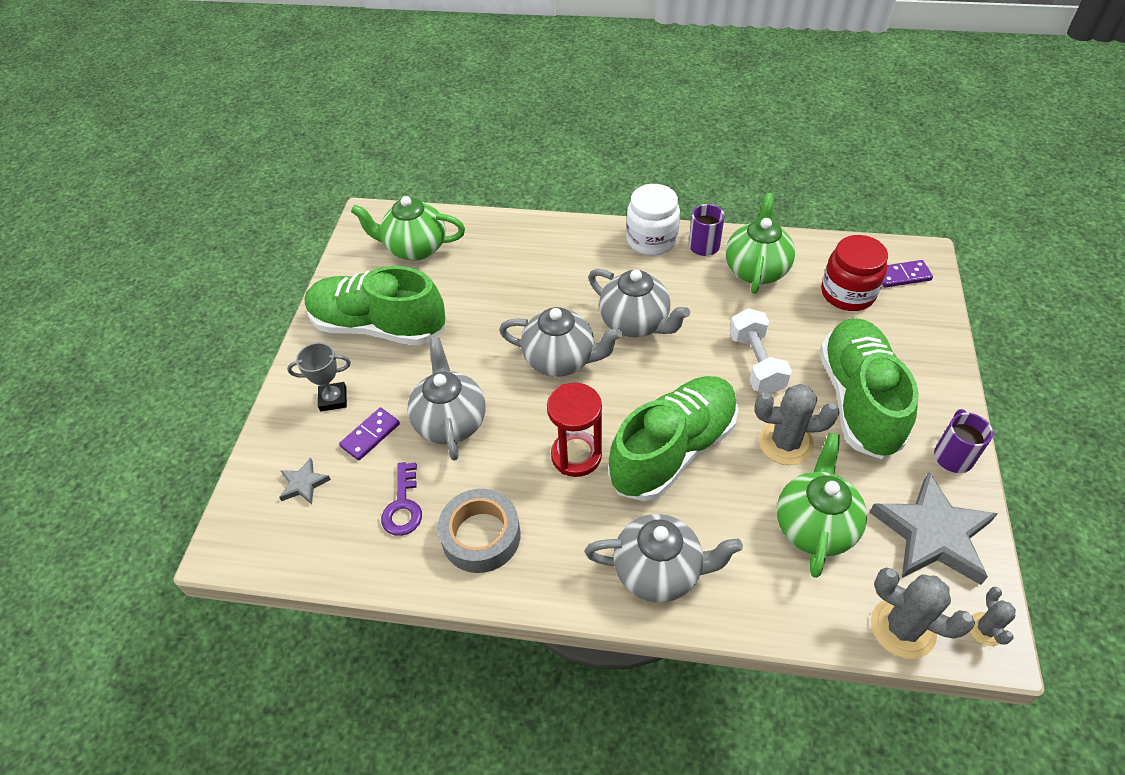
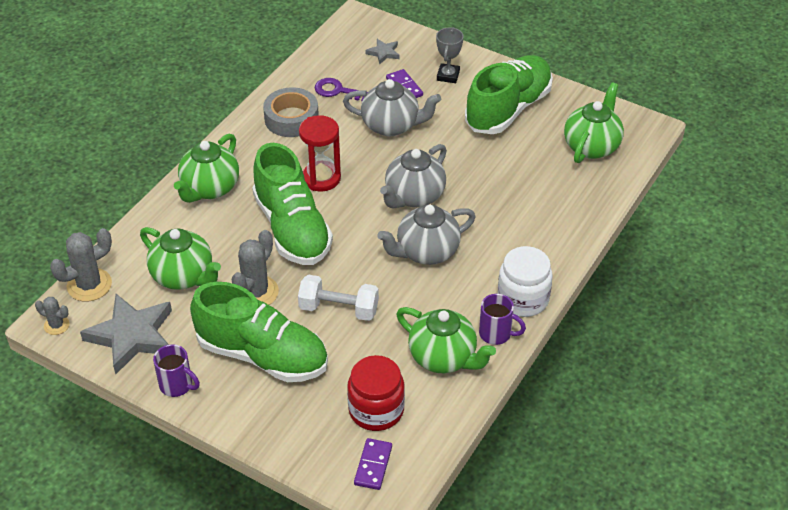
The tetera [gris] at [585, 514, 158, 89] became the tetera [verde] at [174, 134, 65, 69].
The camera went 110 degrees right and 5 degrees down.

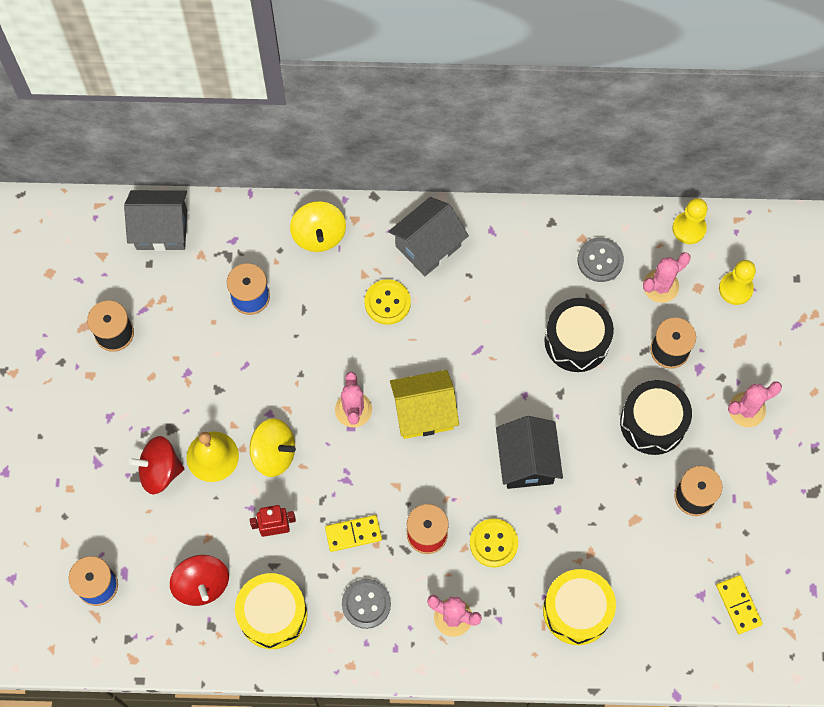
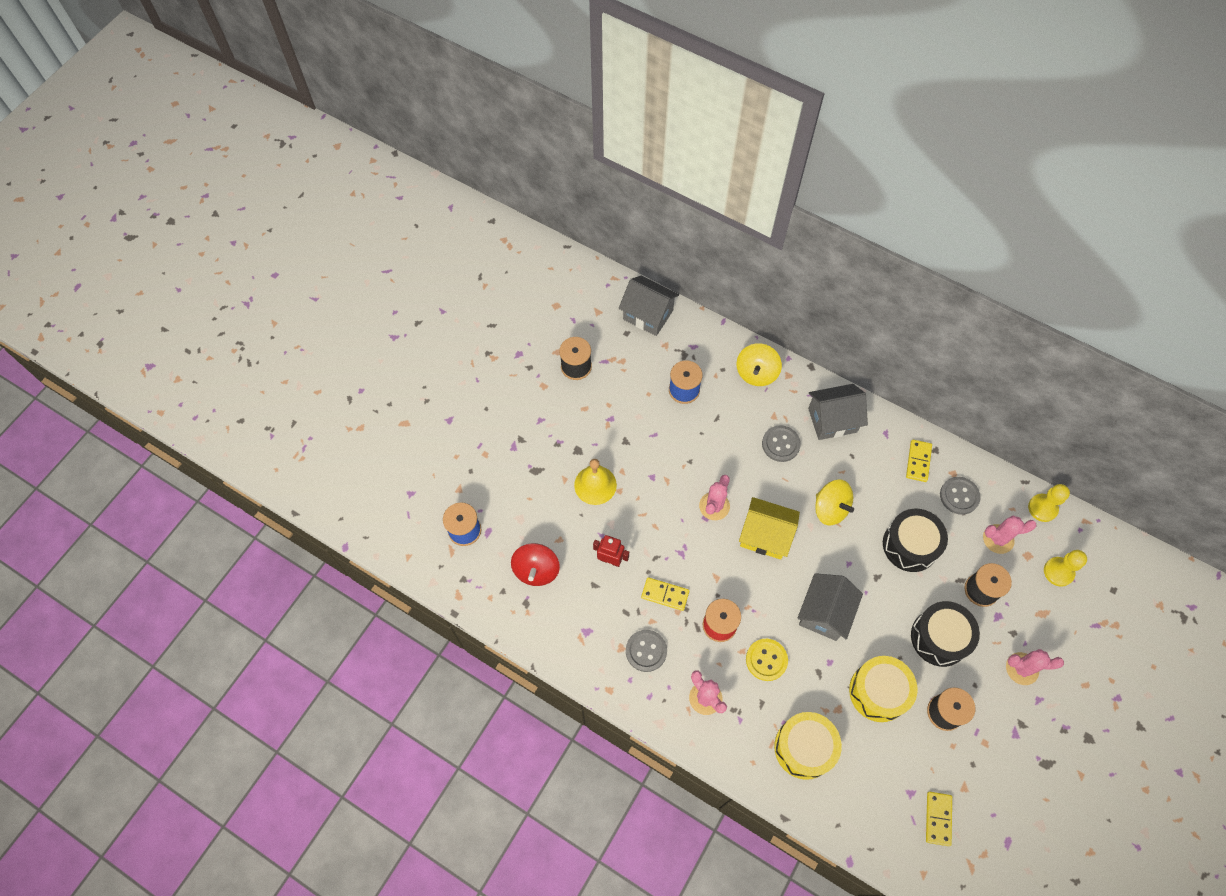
The peonza [rojo] at [128, 436, 56, 58] disappeared.
The tambor [amarillo] moved from [235, 573, 72, 76] to [849, 656, 68, 66].
The peonza [amarillo] moved from [249, 418, 47, 59] to [815, 479, 39, 46].
The botón [amarillo] at [365, 279, 46, 46] became the botón [gris] at [762, 425, 39, 37].
The casa [negro] at [496, 416, 67, 73] became the casa [gris] at [797, 573, 66, 68].
The ficha de dominó [amarillo] at [906, 440, 26, 42] appeared.
The camera went 30 degrees right and 5 degrees down.

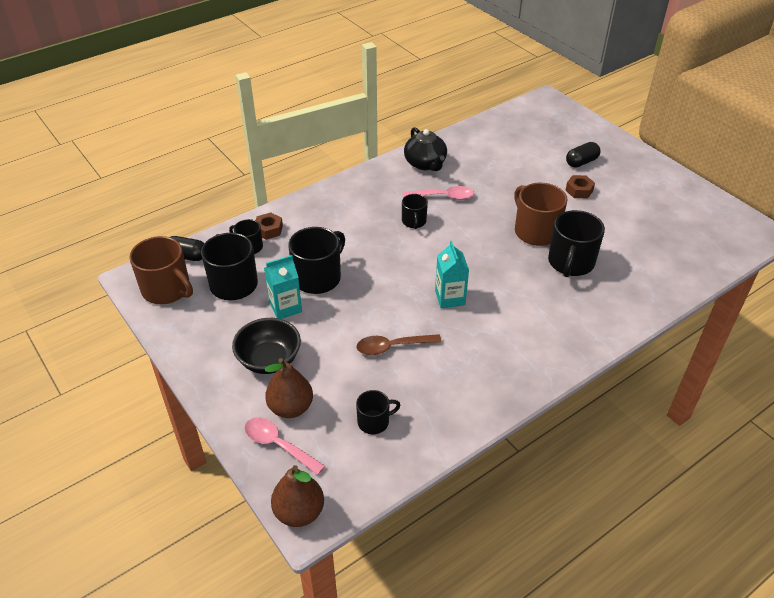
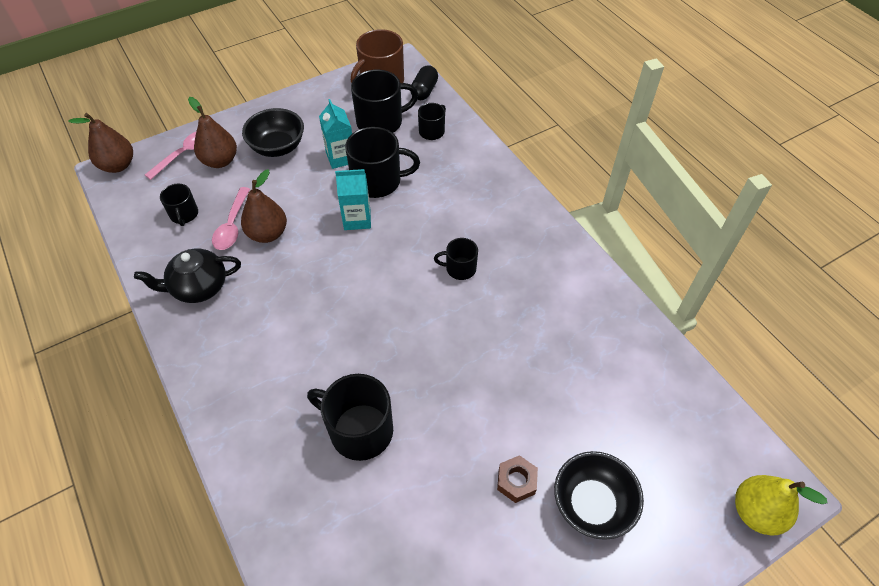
The tuerca [marrón] at [255, 212, 28, 28] disappeared.
The taza [negro] at [288, 227, 57, 67] turned 45 degrees counterclockwise.
The cuchara [marrón] at [357, 334, 85, 21] was replaced by the pera [marrón] at [241, 170, 46, 73].
The cuchara [rosa] moved from [403, 186, 71, 14] to [212, 187, 38, 63].
The tetera [negro] moved from [404, 127, 43, 44] to [134, 248, 107, 55].
The cartón de leche [turquesa] moved from [435, 241, 34, 67] to [335, 169, 36, 61].
The taza [marrón] at [514, 183, 53, 63] disappeared.
The cápsula [negro] at [566, 142, 34, 25] was replaced by the cuenco [negro] at [554, 451, 90, 89].
The pera [amarillo] at [735, 475, 92, 60] appeared.
The camera went 95 degrees right and 10 degrees up.

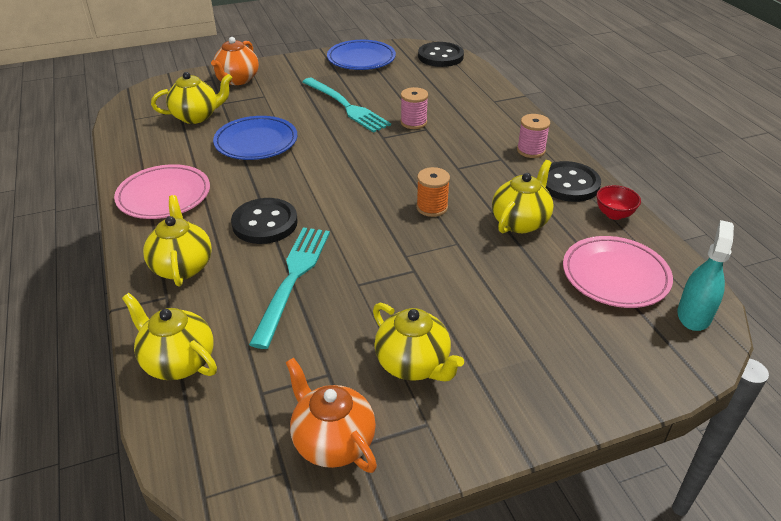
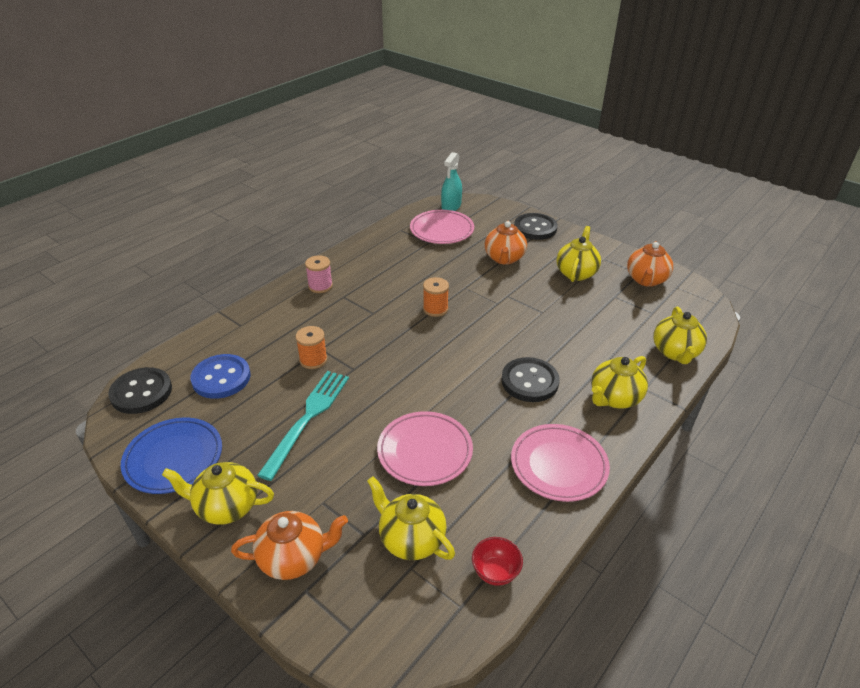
The plato [azul] at [213, 116, 84, 44] became the plato [rosa] at [377, 411, 96, 75].
The tenedor [turquesa] at [249, 227, 81, 122] disappeared.
The carrete [rosa] at [400, 87, 28, 42] became the carrete [naranja] at [296, 326, 31, 43].
The tetera [amarillo] moved from [492, 160, 62, 73] to [162, 462, 112, 63].
The botón [negro] moved from [546, 161, 55, 41] to [514, 213, 43, 27].
The cuenco [rojo] moved from [596, 185, 45, 35] to [472, 537, 51, 49].
The pulverizador [turquesa] at [677, 220, 57, 111] turned 60 degrees counterclockwise.
The botón [azul] at [190, 354, 60, 45] appeared.
The tetera [naranja] at [485, 221, 42, 44] appeared.
The camera went 120 degrees left and 0 degrees up.

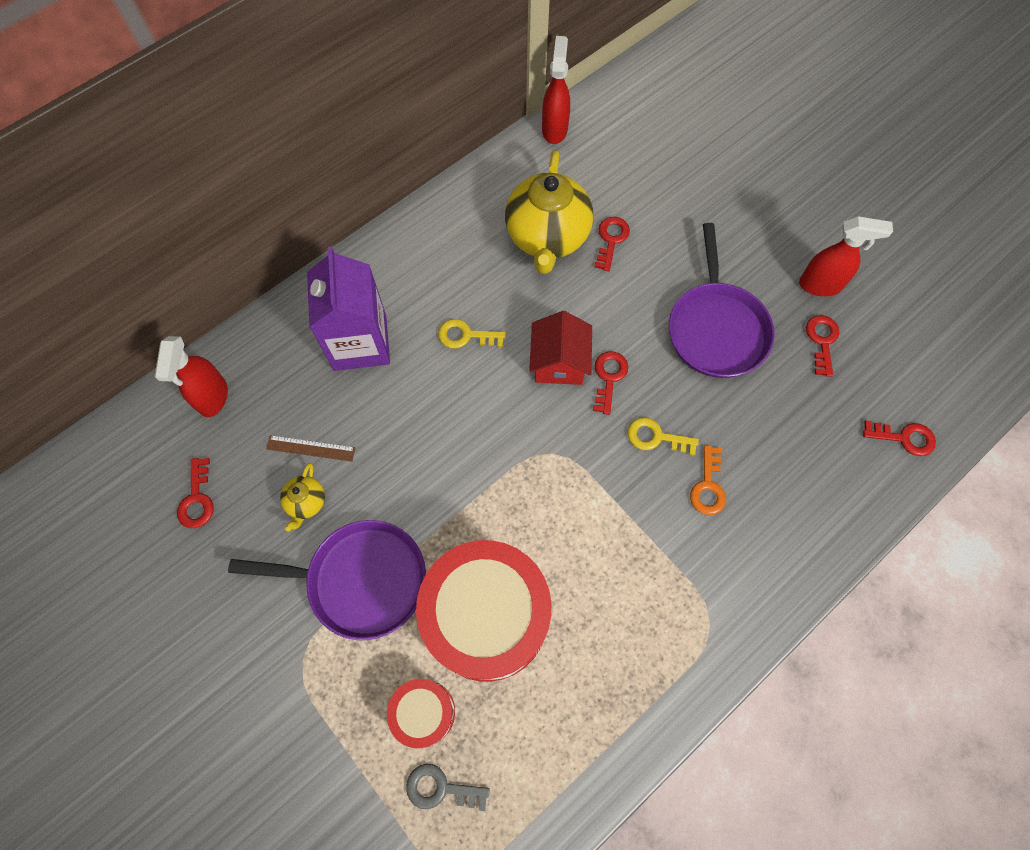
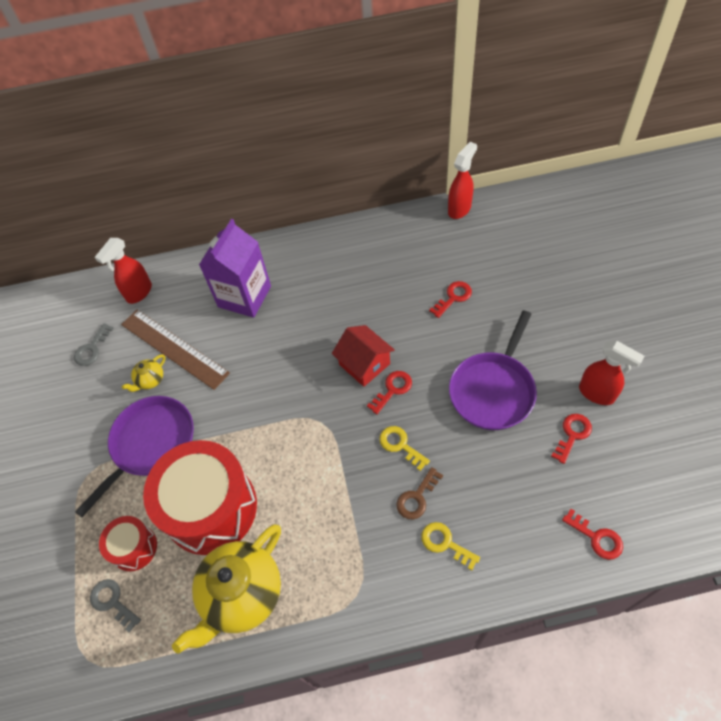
The llave [rojo] at [177, 458, 37, 70] became the llave [gris] at [74, 323, 40, 43].
The sartén [morado] at [228, 520, 198, 120] turned 90 degrees counterclockwise.
The regla [marrón] at [266, 435, 89, 27] changed to 2.10 times the size.
The llave [amarillo] moved from [438, 319, 67, 30] to [421, 522, 59, 48].
The tetera [amarillo] moved from [505, 150, 88, 124] to [172, 525, 109, 129].
The casa [rojo] at [529, 311, 63, 74] turned 75 degrees counterclockwise.
The llave [naranja] at [690, 445, 36, 70] became the llave [marrón] at [396, 467, 47, 52].
The camera went 35 degrees right and 10 degrees down.

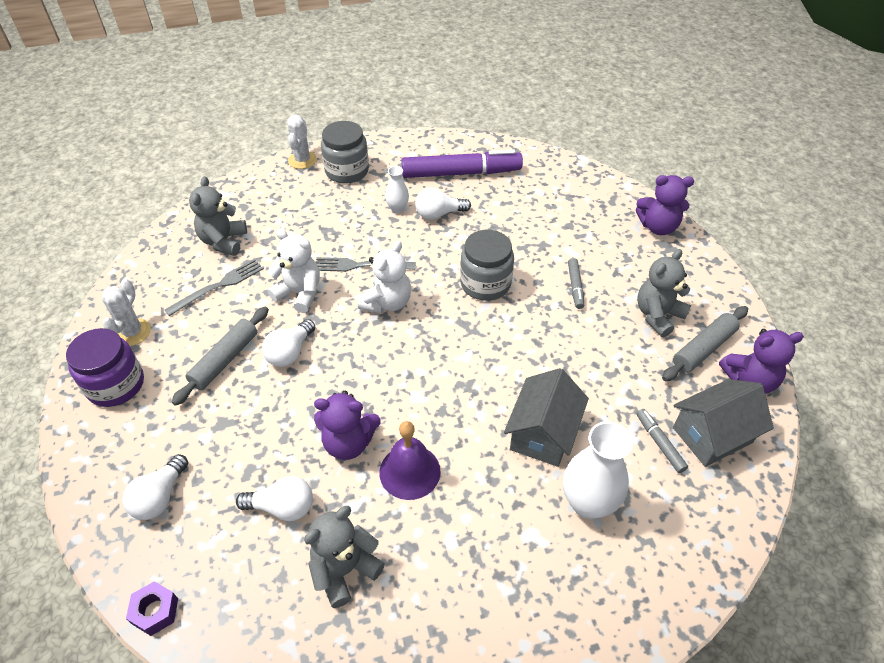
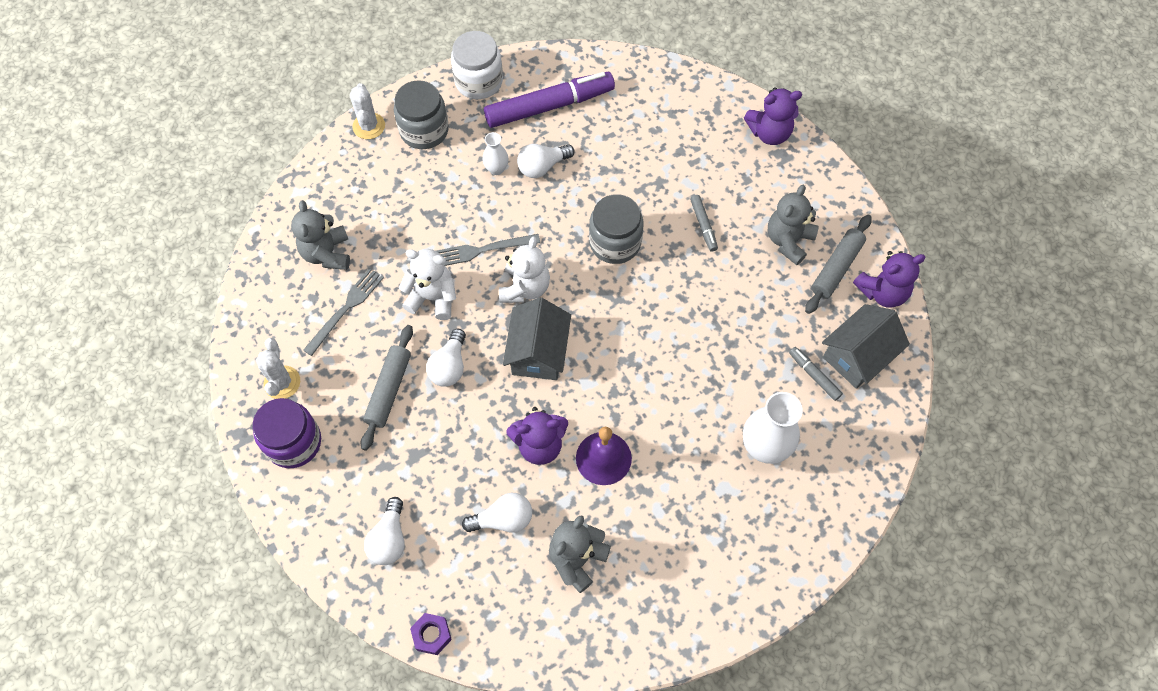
The casa [gris] moved from [504, 368, 85, 99] to [503, 297, 68, 83].
The tarro [blanco] at [451, 31, 52, 68] appeared.
The camera went 15 degrees left and 15 degrees up.

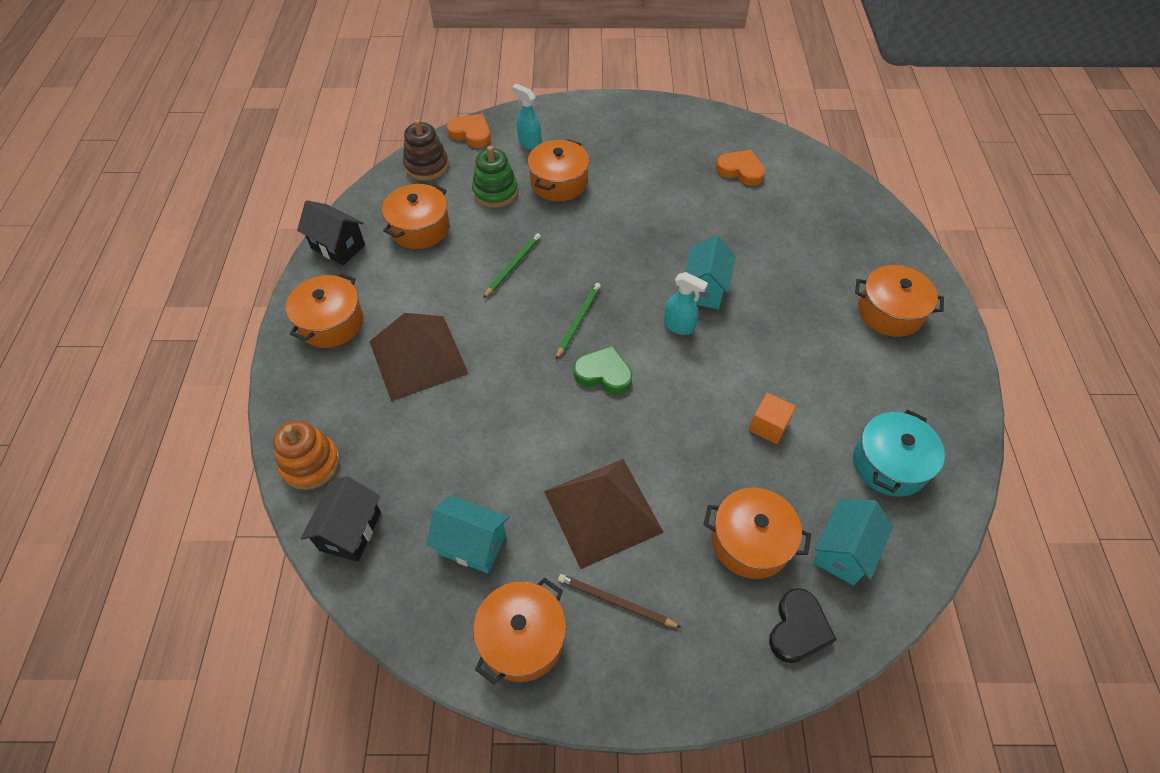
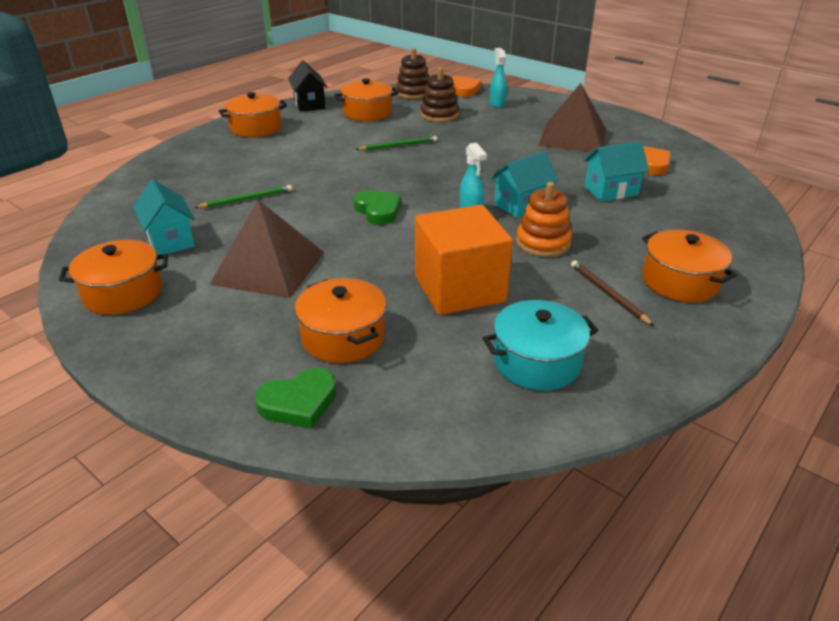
The juguete apilable [naranja] moved from [273, 420, 67, 70] to [516, 182, 56, 75].
The casa [negro] at [301, 476, 80, 86] disappeared.
The pirámide [marrón] moved from [369, 313, 100, 89] to [538, 83, 68, 69].
The juguete apilable [verde] at [472, 146, 46, 62] became the juguete apilable [marrón] at [421, 67, 38, 55].
The olla [naranja] at [528, 139, 61, 62] disappeared.
The lápiz [verde] moved from [556, 283, 45, 76] to [194, 185, 98, 23].
The lápiz [marrón] moved from [558, 574, 124, 54] to [571, 260, 83, 66].
The cubo [naranja] at [749, 393, 47, 51] changed to 2.19 times the size.
The corazón [negro] at [769, 588, 68, 75] became the corazón [verde] at [255, 368, 82, 61].
The casa [turquesa] moved from [813, 499, 80, 86] to [584, 141, 65, 60].
The camera went 40 degrees right and 20 degrees down.

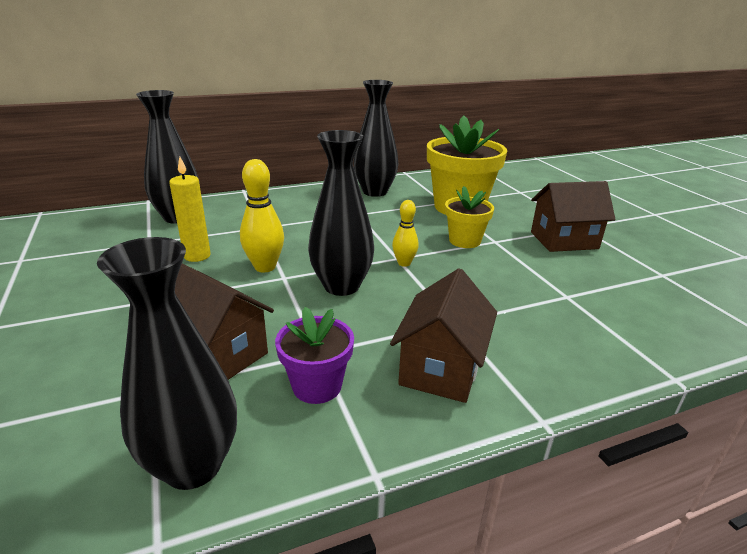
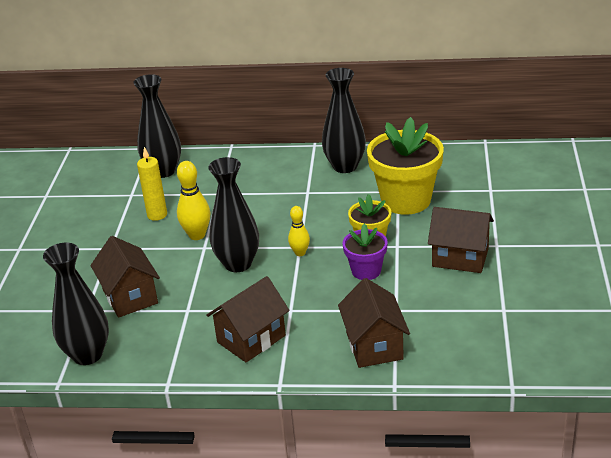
The maceta [morado] moved from [275, 307, 79, 97] to [343, 223, 45, 57].
The casa [marrón] at [338, 278, 72, 90] appeared.
The camera went 30 degrees right and 5 degrees up.

